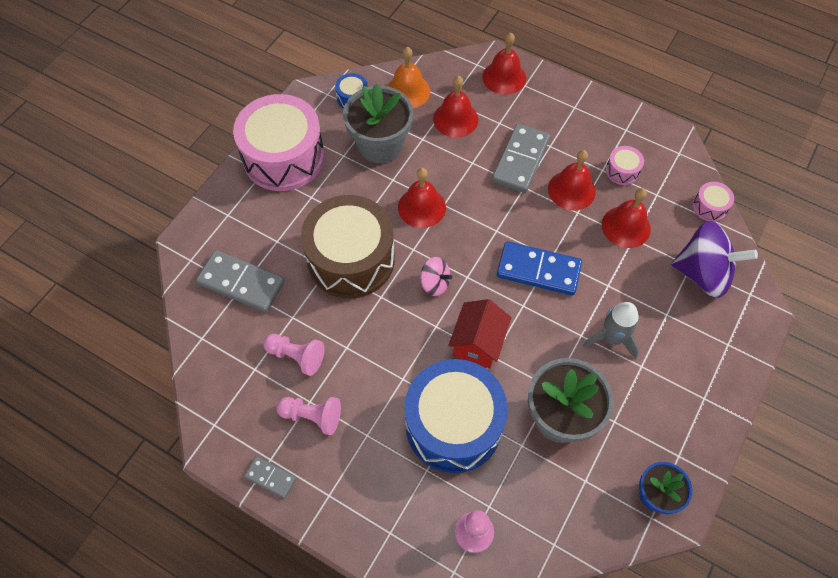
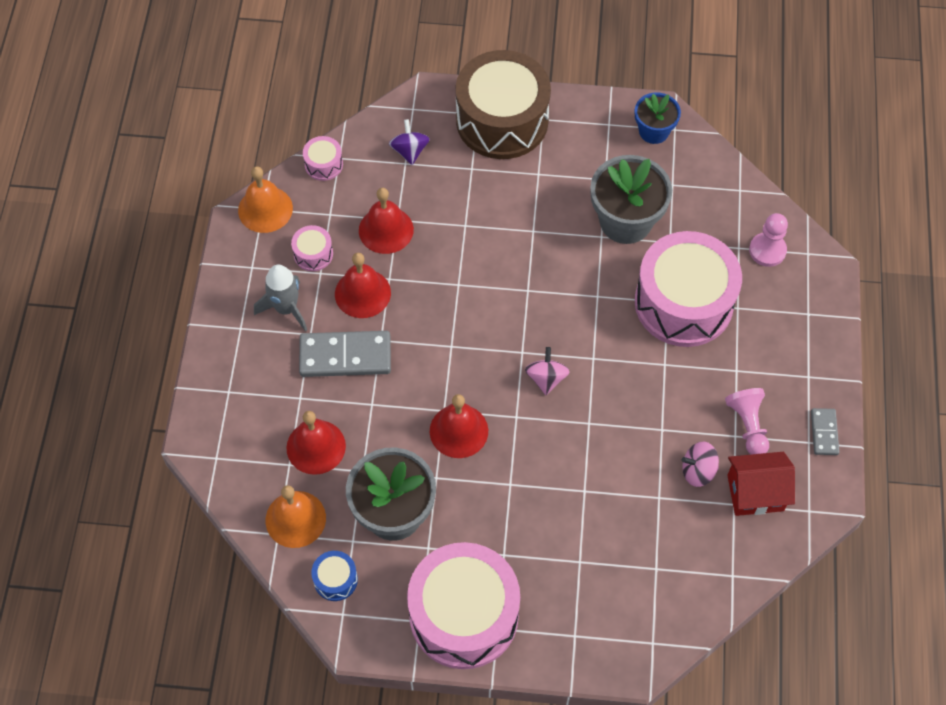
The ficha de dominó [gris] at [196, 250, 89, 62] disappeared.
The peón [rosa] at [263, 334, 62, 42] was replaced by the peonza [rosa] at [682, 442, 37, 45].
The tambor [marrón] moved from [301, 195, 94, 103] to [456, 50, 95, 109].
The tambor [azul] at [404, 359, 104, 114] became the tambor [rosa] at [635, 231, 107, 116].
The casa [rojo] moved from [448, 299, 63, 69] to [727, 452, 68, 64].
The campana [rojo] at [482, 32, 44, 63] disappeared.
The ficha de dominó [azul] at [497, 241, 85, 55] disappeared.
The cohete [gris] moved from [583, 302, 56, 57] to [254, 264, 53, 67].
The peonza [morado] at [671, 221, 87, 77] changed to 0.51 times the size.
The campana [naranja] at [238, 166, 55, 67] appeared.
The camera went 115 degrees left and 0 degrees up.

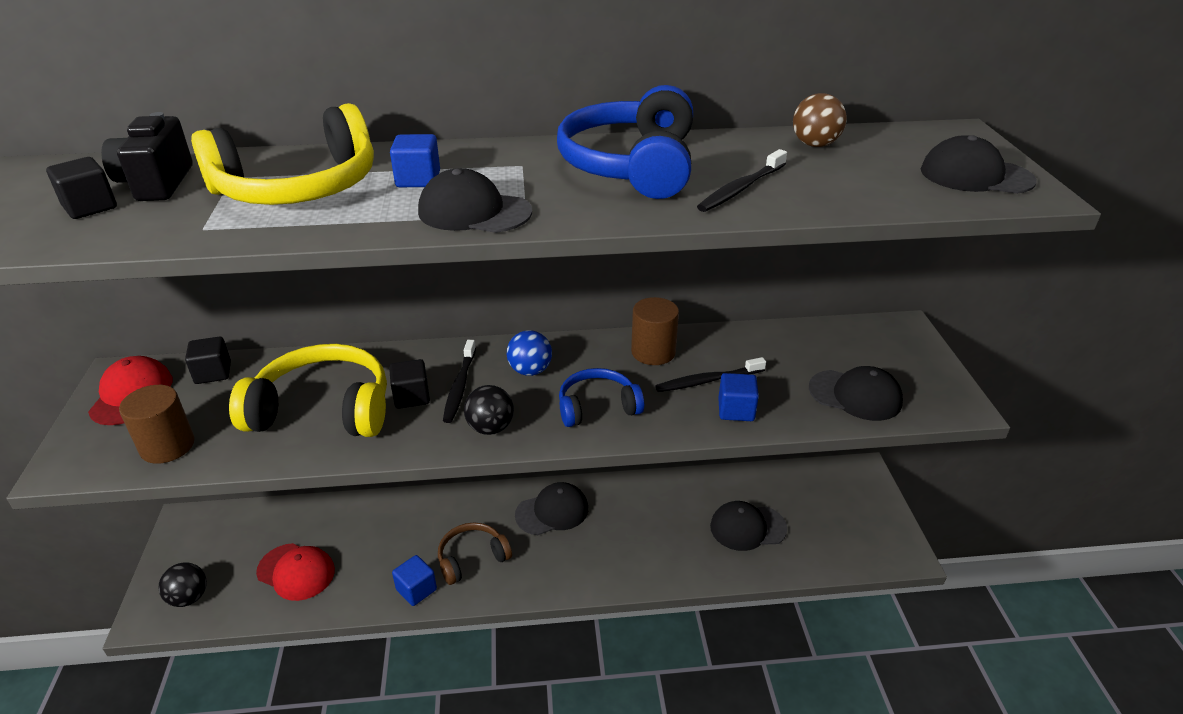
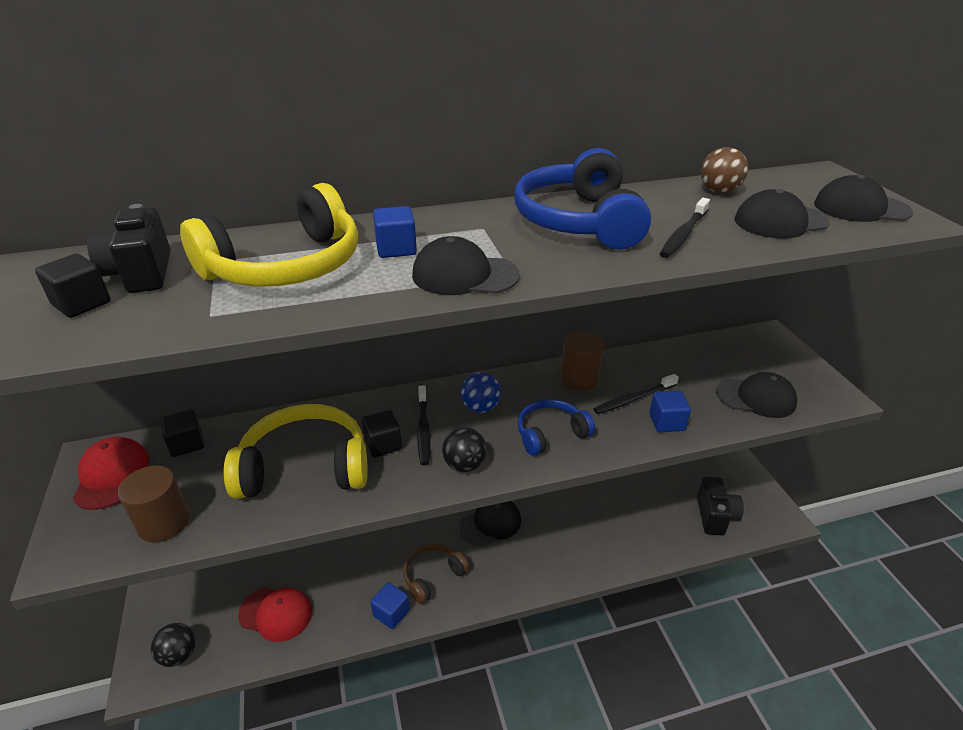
The gorra [negro] moved from [710, 501, 77, 50] to [734, 189, 95, 50].
The cámara [negro] at [697, 476, 47, 59] appeared.
The camera went 10 degrees left and 0 degrees up.

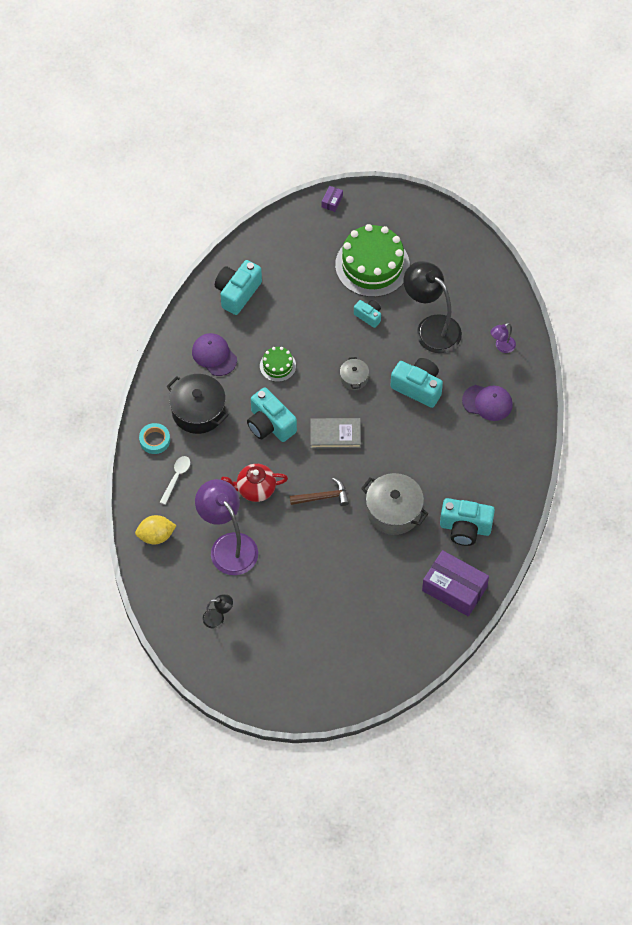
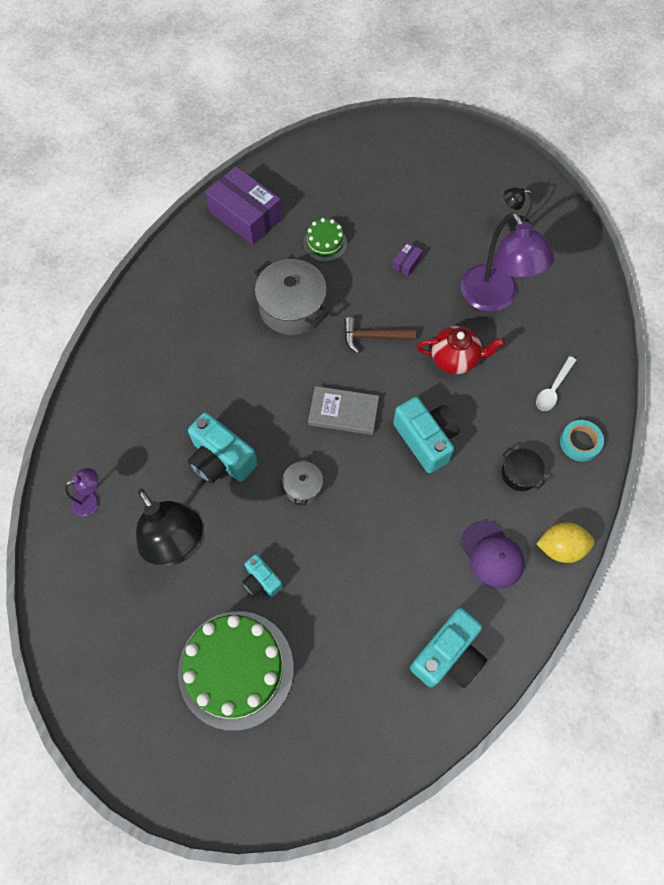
The limón [amarillo] moved from [135, 515, 42, 29] to [536, 523, 59, 40].
The olla [negro] at [167, 374, 62, 60] changed to 0.53 times the size.
The tarta [verde] moved from [260, 347, 36, 35] to [304, 218, 43, 44].
The caja [morado] moved from [322, 186, 21, 26] to [392, 242, 31, 34].
The cámara [turquesa] at [440, 498, 55, 48] disappeared.
The gorra [morado] at [462, 385, 51, 36] disappeared.
The camera went 170 degrees left and 5 degrees up.

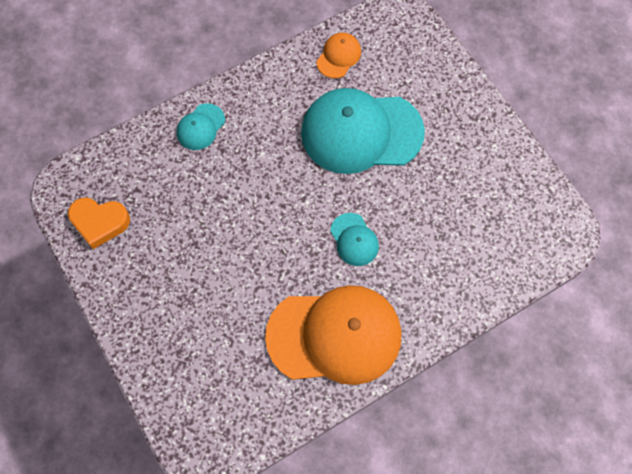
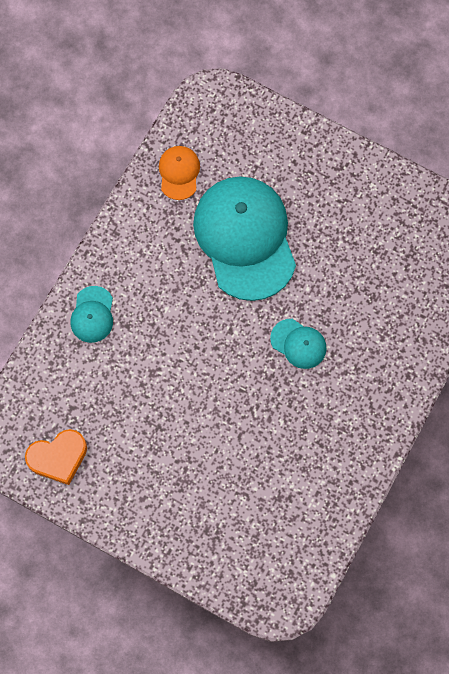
The gorra [naranja] at [265, 285, 137, 100] disappeared.
The gorra [turquesa] at [301, 88, 124, 86] turned 105 degrees clockwise.
The camera went 30 degrees left and 5 degrees up.

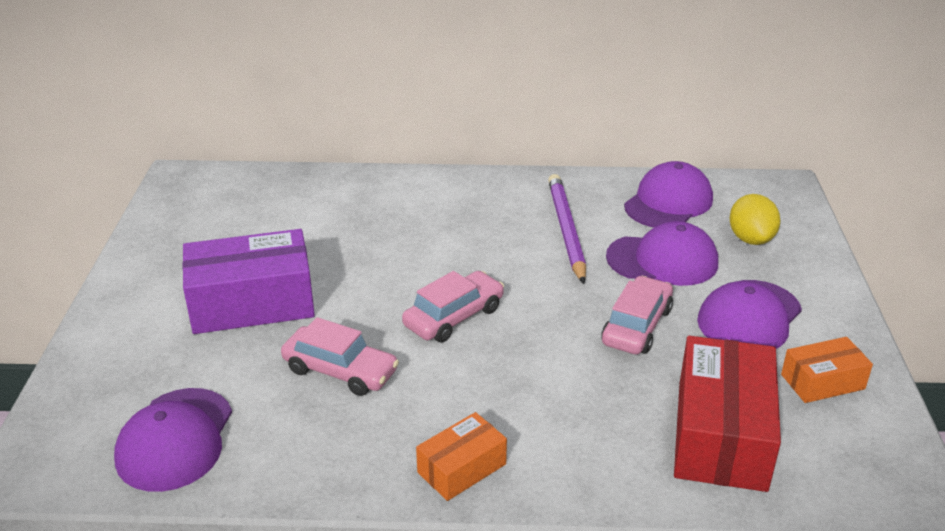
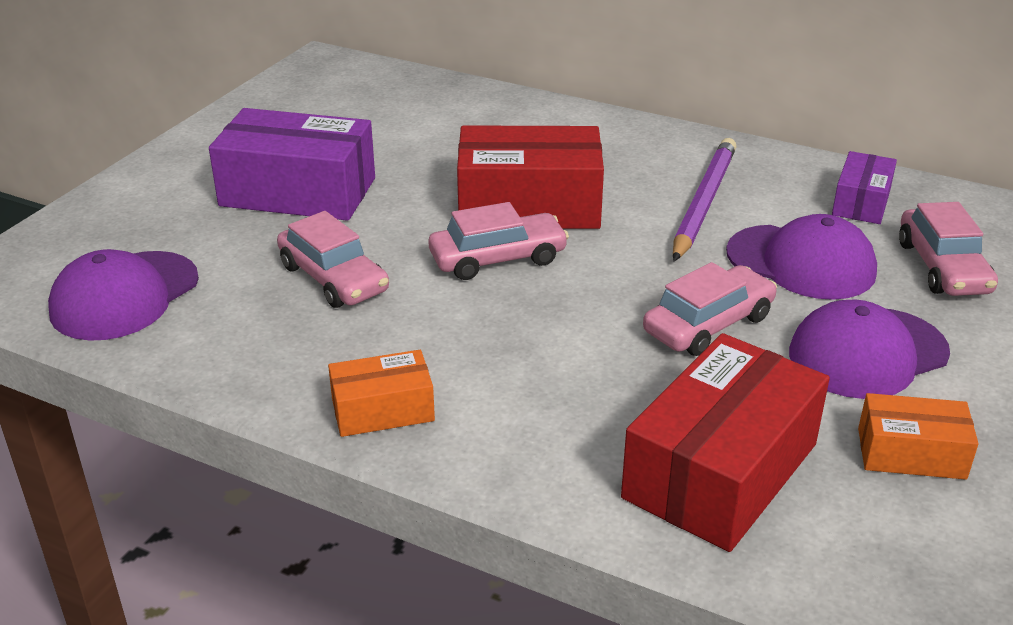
The gorra [morado] at [624, 161, 89, 66] was replaced by the caja [morado] at [832, 151, 65, 73].
The limón [amarillo] at [729, 194, 51, 51] was replaced by the coche [rosa] at [899, 202, 99, 94].
The caja [rojo] at [457, 125, 147, 104] appeared.
The camera went 25 degrees right and 0 degrees up.

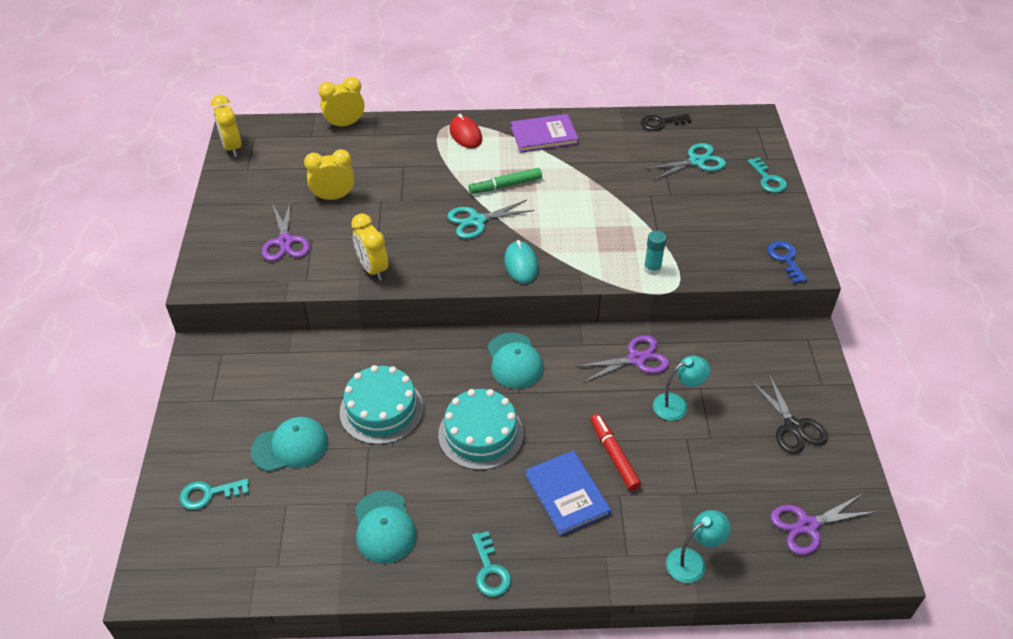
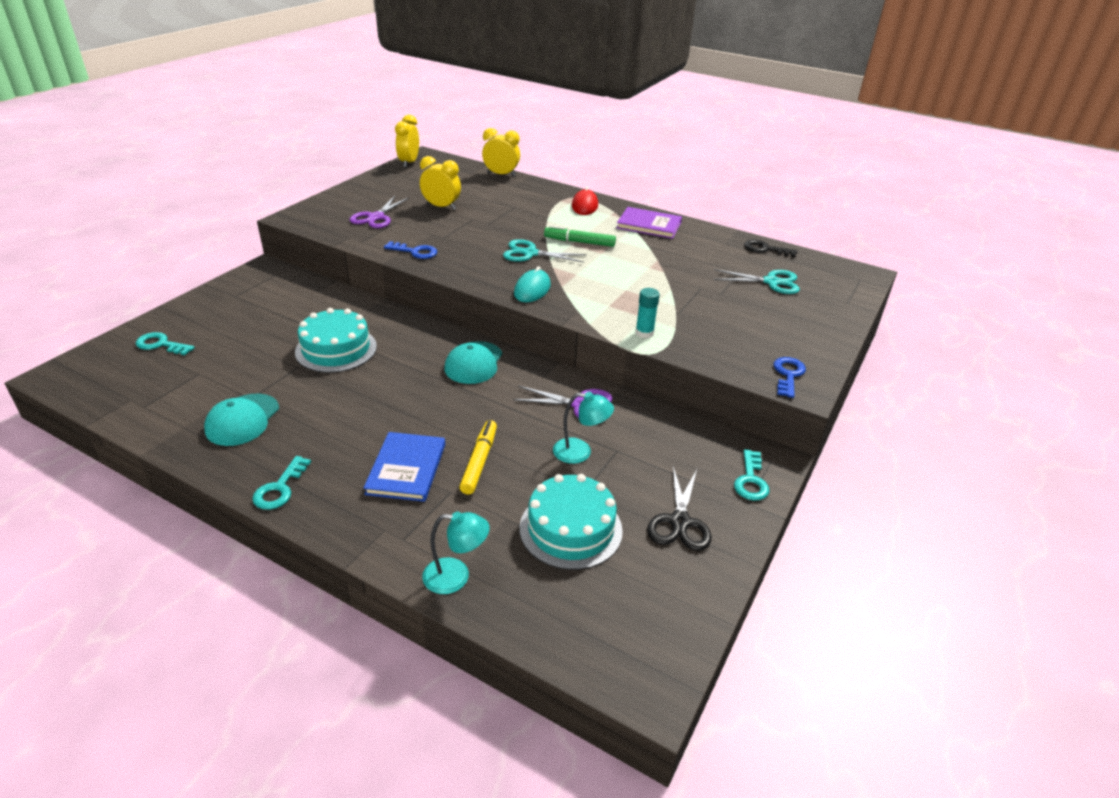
The gorra [turquesa] at [251, 417, 77, 55] disappeared.
The despertador [amarillo] at [351, 213, 37, 68] was replaced by the llave [azul] at [384, 241, 54, 18].
The tarta [turquesa] moved from [438, 389, 86, 81] to [520, 474, 103, 96].
The rotulador [rojo] at [590, 414, 51, 77] became the rotulador [amarillo] at [459, 420, 38, 74].
The llave [turquesa] moved from [748, 157, 39, 36] to [734, 449, 36, 52].
The tijeras [morado] at [771, 494, 106, 61] disappeared.
The camera went 30 degrees right and 10 degrees down.

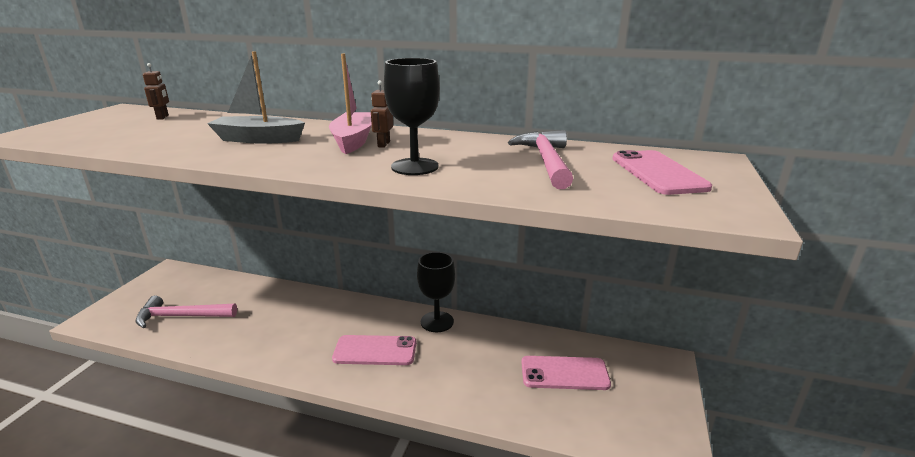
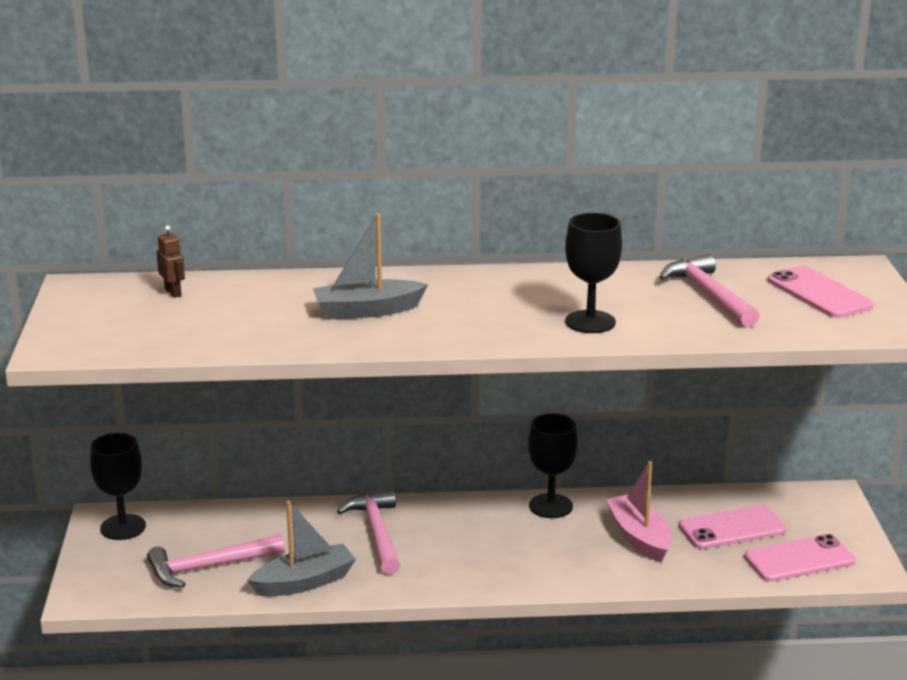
The barco [rosa] moved from [329, 53, 43, 101] to [606, 461, 66, 101].
The móvil [rosa] moved from [332, 335, 84, 30] to [744, 534, 111, 48].
The robot [marrón] at [371, 80, 22, 68] disappeared.
The copa [negro] at [90, 433, 56, 107] appeared.
The barco [gris] at [247, 500, 109, 96] appeared.
The martillo [rosa] at [337, 490, 63, 84] appeared.
The camera went 20 degrees left and 0 degrees up.

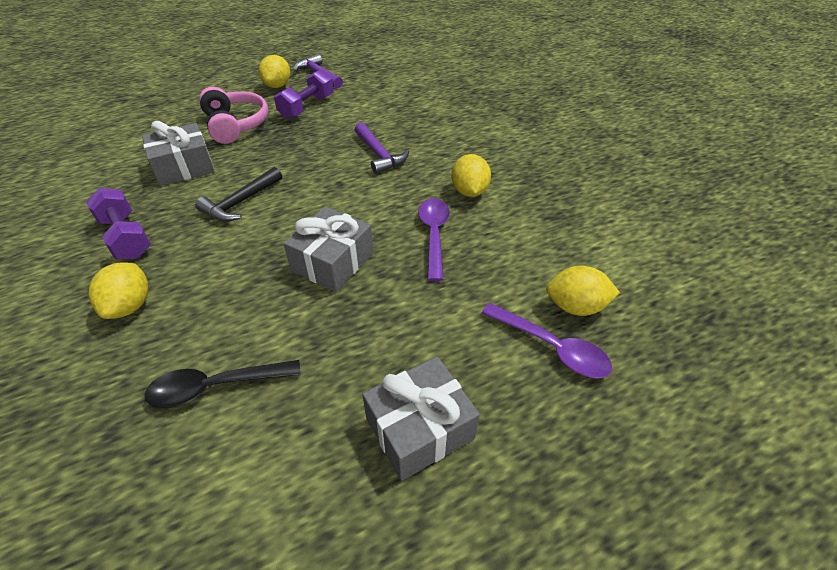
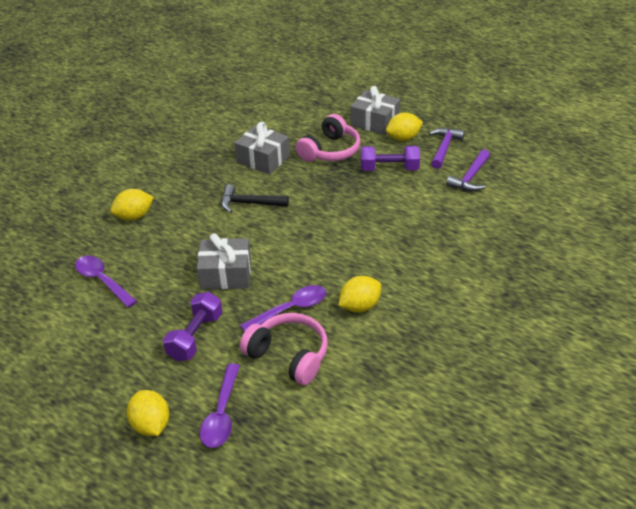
The mancuerna [morado] moved from [86, 188, 65, 71] to [163, 292, 60, 69].
The cuchara [negro] at [144, 360, 157, 48] became the cuchara [morado] at [75, 256, 62, 52].
The martillo [morado] moved from [355, 122, 54, 52] to [446, 149, 44, 43].
The regalo [gris] moved from [362, 357, 118, 124] to [351, 86, 49, 49].
The limón [amarillo] moved from [546, 266, 74, 50] to [127, 390, 42, 46].
The auriculares [rosa] at [240, 313, 88, 72] appeared.
The camera went 60 degrees right and 5 degrees down.

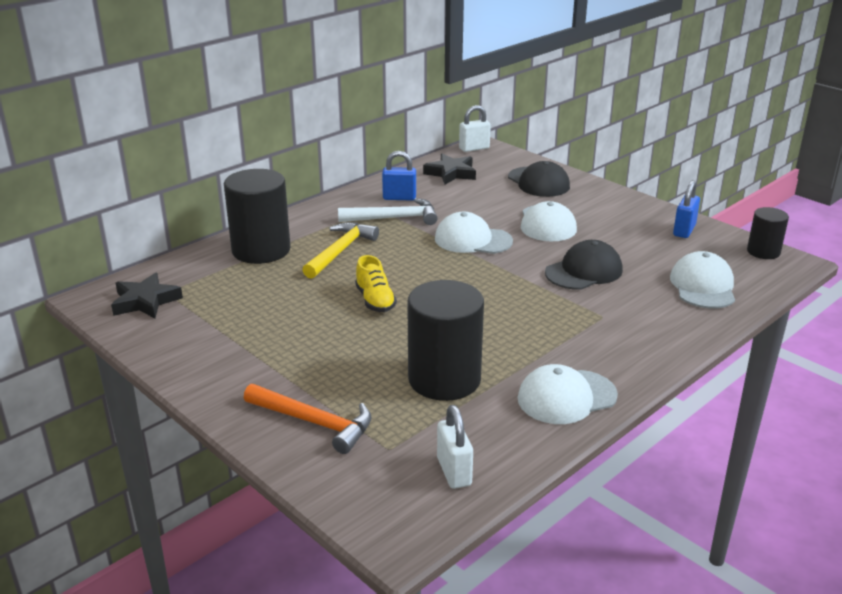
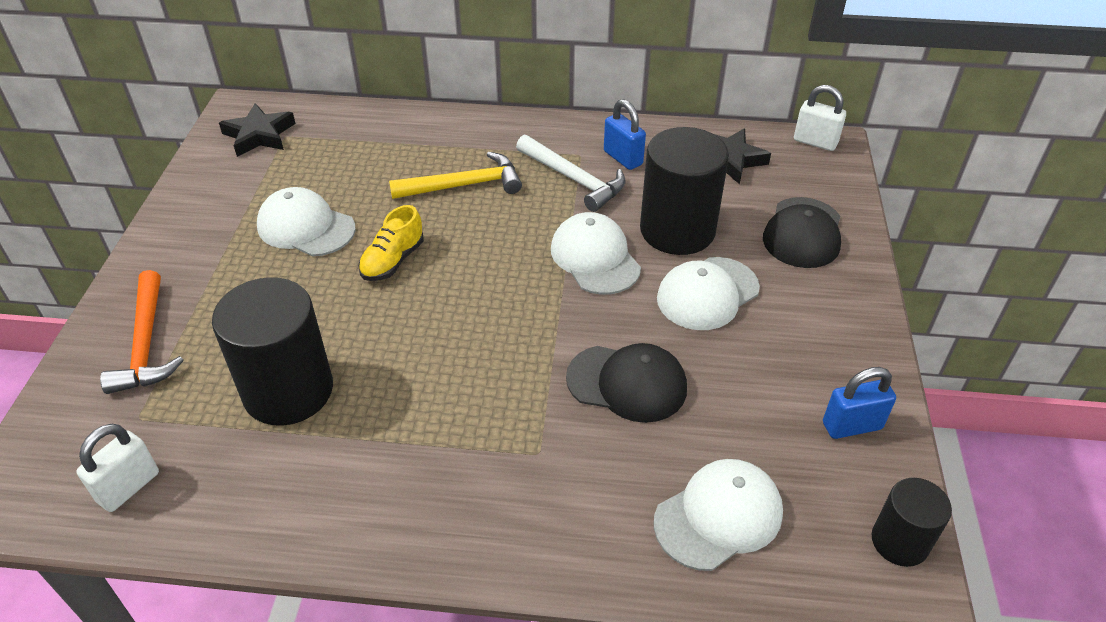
The cilindro [negro] moved from [224, 169, 67, 95] to [640, 127, 89, 128].
The gorra [blanco] moved from [518, 364, 100, 60] to [257, 187, 99, 69].
The camera went 50 degrees right and 15 degrees up.

